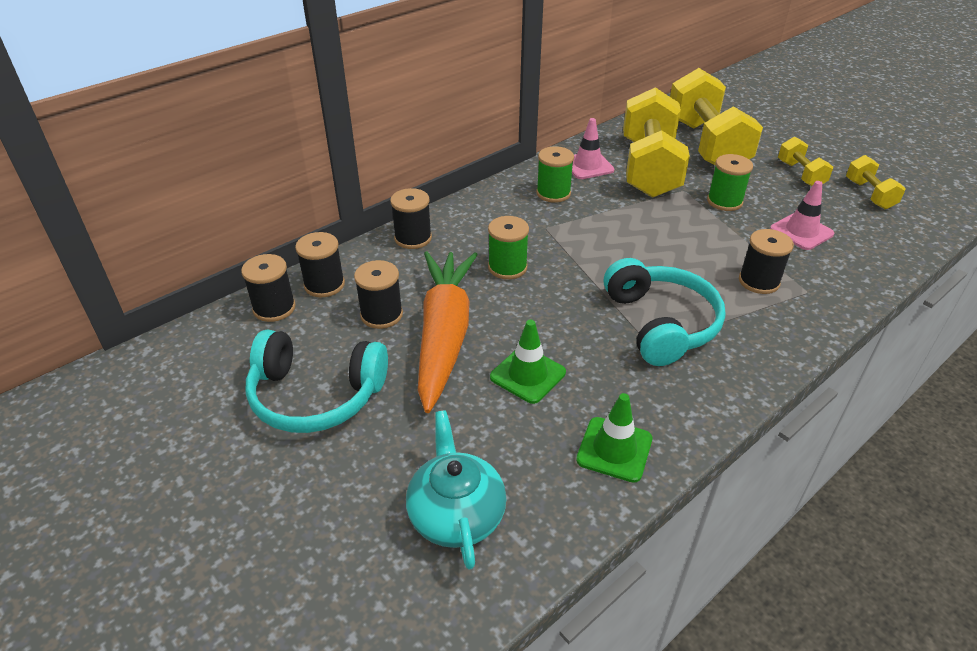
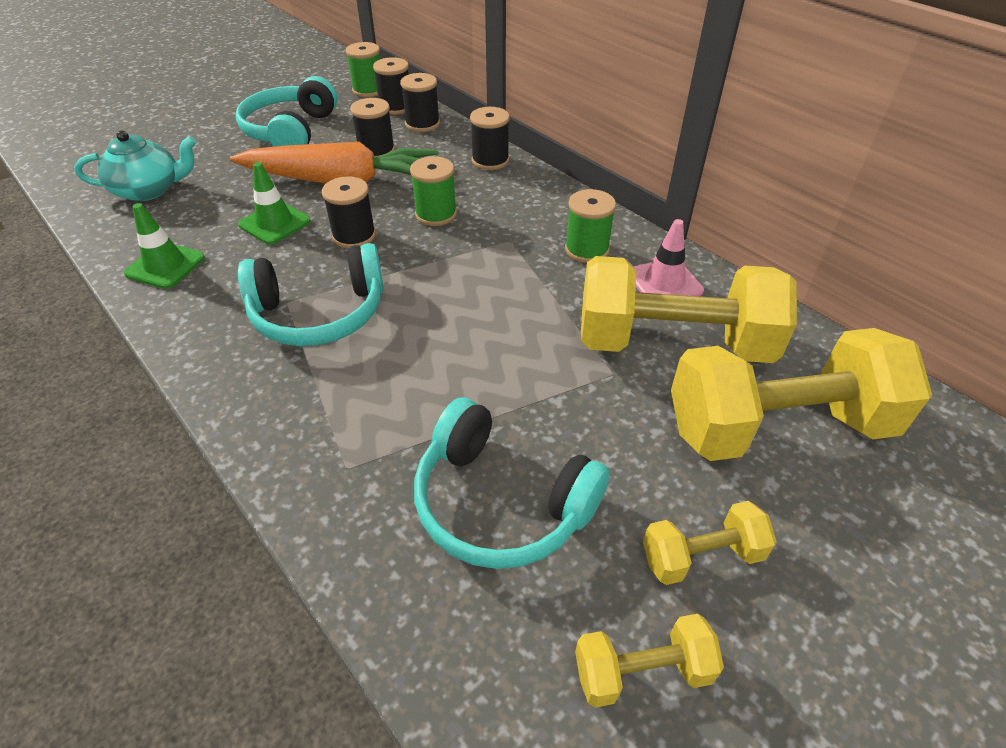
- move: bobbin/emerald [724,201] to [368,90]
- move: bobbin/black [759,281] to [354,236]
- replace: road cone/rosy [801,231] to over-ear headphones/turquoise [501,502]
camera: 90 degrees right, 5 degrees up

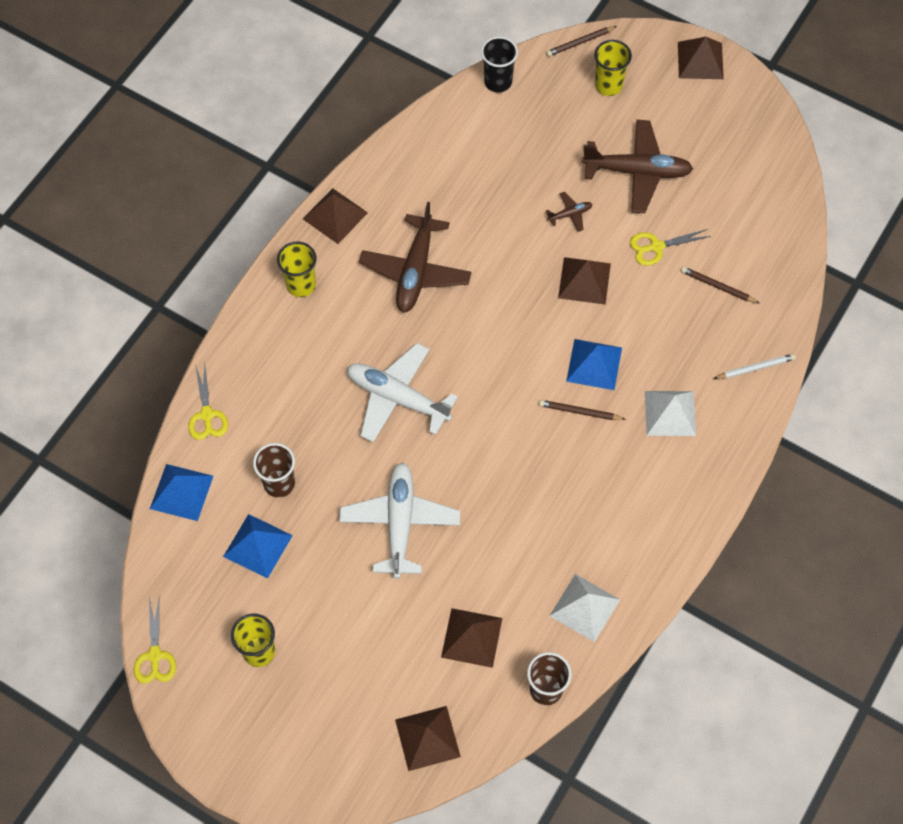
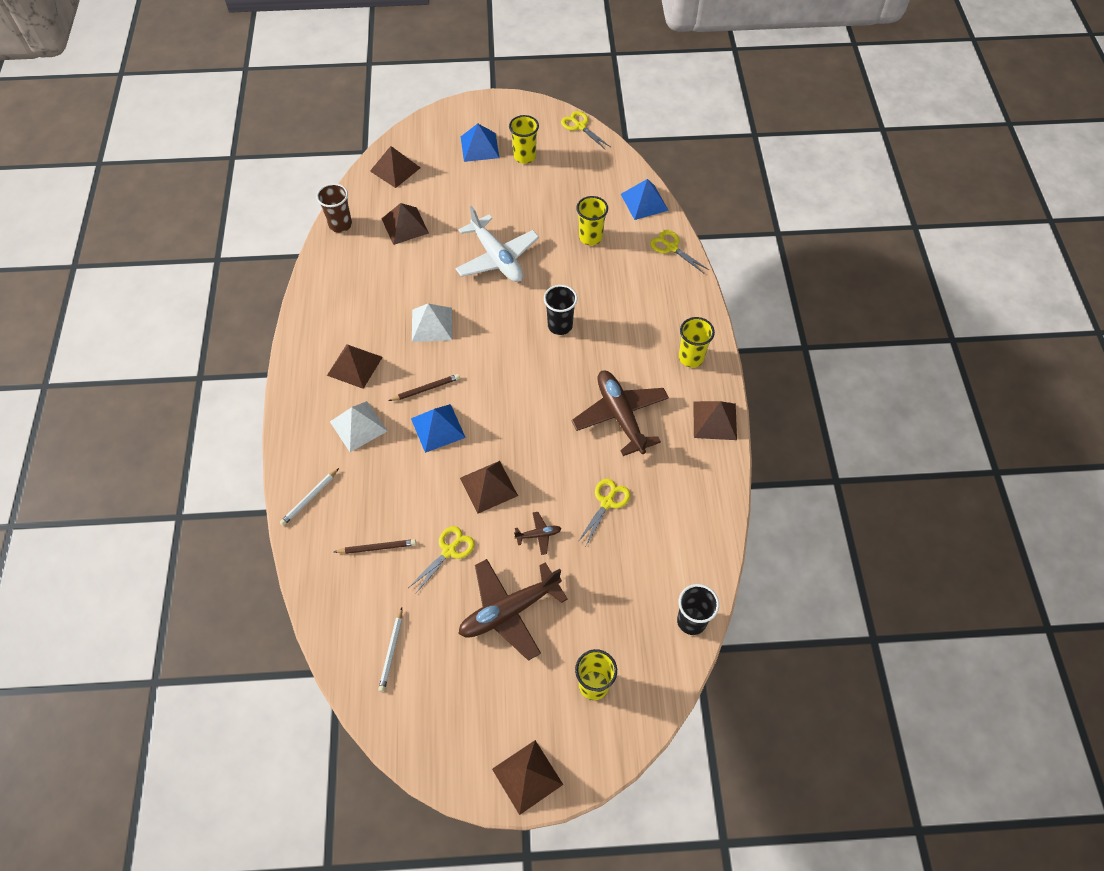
- move: pyramid/cobalt [257,546] to [479,147]
- recolor: tumbler/brown [279,483] to tumbler/golden [590,237]
- replace: toy plane/snow-white [397,398] to tumbler/black [560,325]
- delete: lead pencil/brown [579,42]
- rotate: toy plane/brown [570,214] = [538,535] 135 degrees counterclockwise
- move: pyramid/snow-white [584,607] to [432,324]
- insert: pyramid/brown [354,366]
- insert: lead pencil/snow-white [391,651]
- insert: scissors/golden [607,502]
camera: 145 degrees right, 5 degrees down

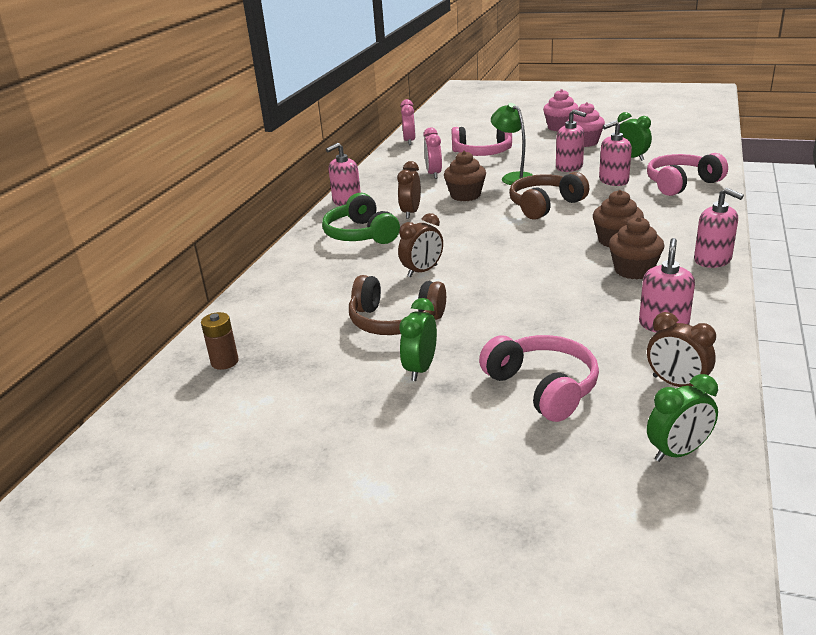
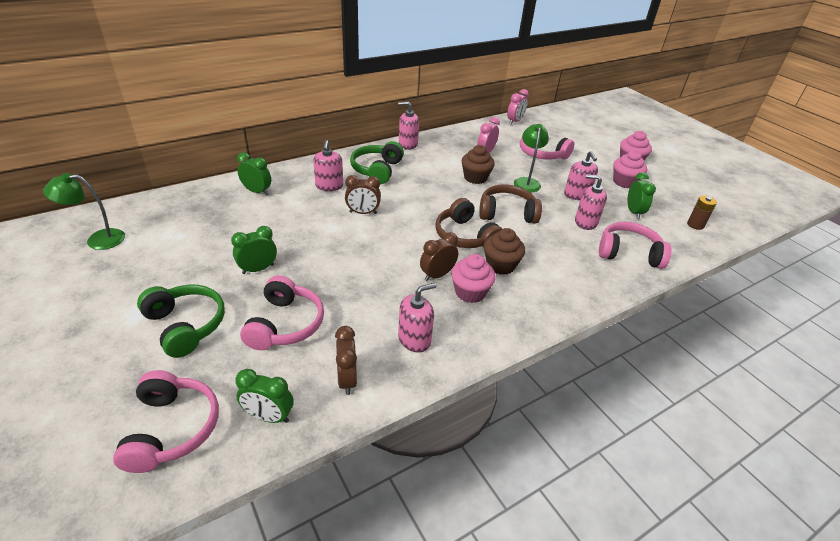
- move: AA battery/brown [225,362] to [695,225]
- move: over-ear headphones/brown [395,321] to [465,236]
- move: clock/brown [411,213] to [437,275]
- recolor: cupcake/brown [634,270] to cupcake/rosy [470,292]
- move: pump bottle/rosy [712,260] to [329,186]
- insert: lamp/emerald [98,240]
- insert: over-ear headphones/rosy [172,429]
- insert: over-ear headphones/emerald [186,325]
- insert: clock/emerald [257,191]
camera: 35 degrees right, 10 degrees up

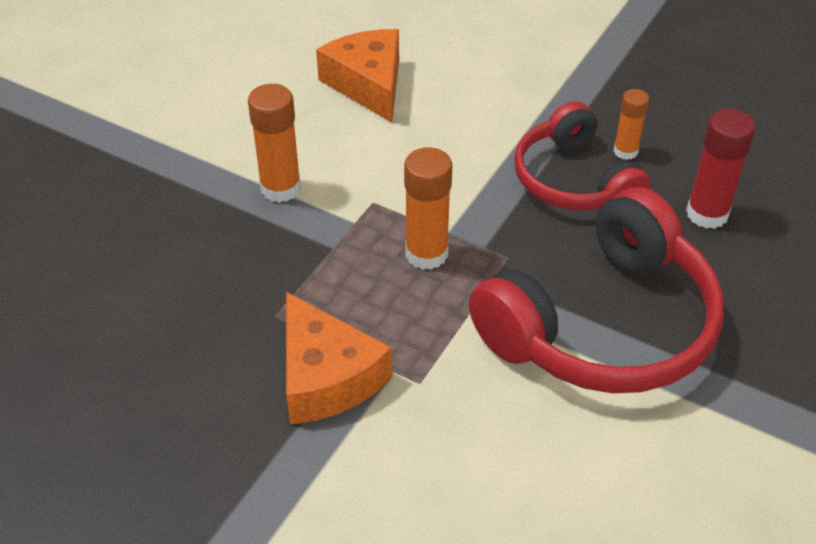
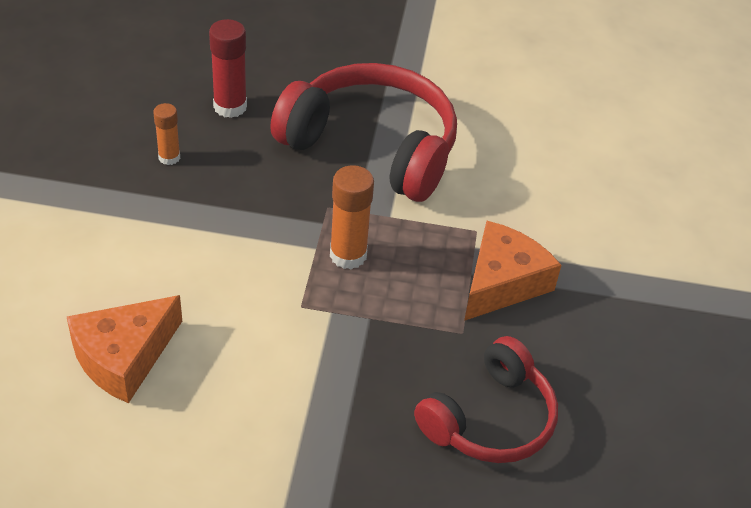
- delete: glue stick/bright orange [280,188]
- move: over-ear headphones/red [574,180] to [489,419]
camera: 115 degrees left, 0 degrees up

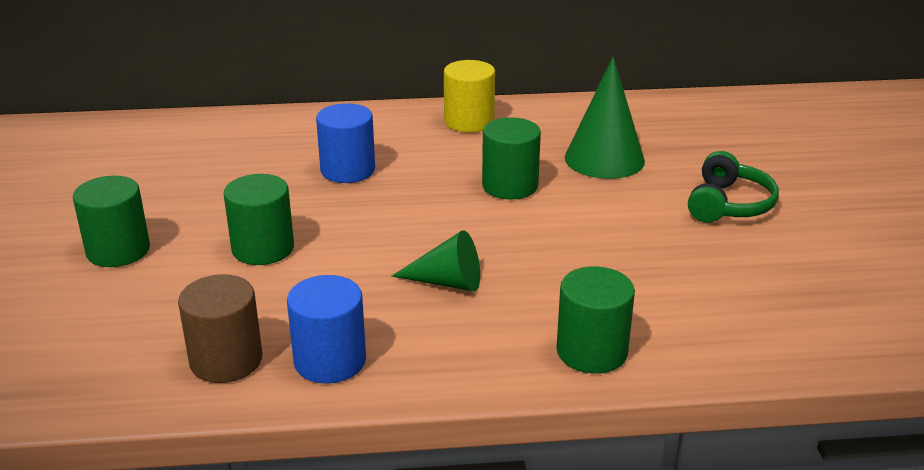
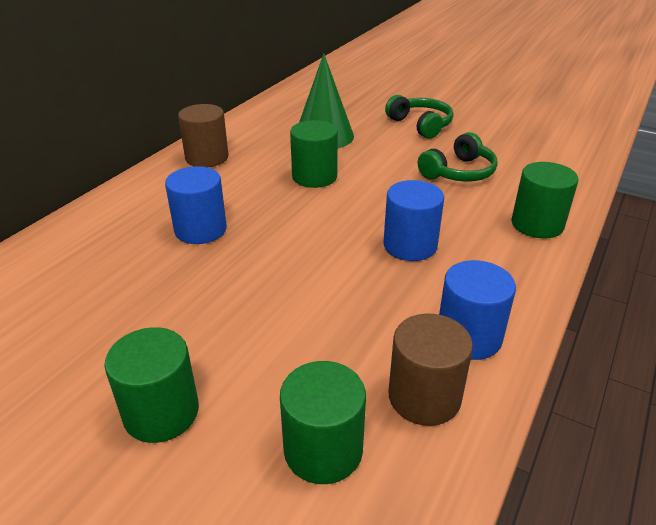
- move: cylinder/emerald [263,249] to [323,450]
- replace: cone/emerald [447,282] to cylinder/cobalt [410,245]
- recolor: cylinder/golden [469,122] to cylinder/brown [207,158]
- insert: over-ear headphones/emerald [458,172]
camera: 55 degrees left, 5 degrees up

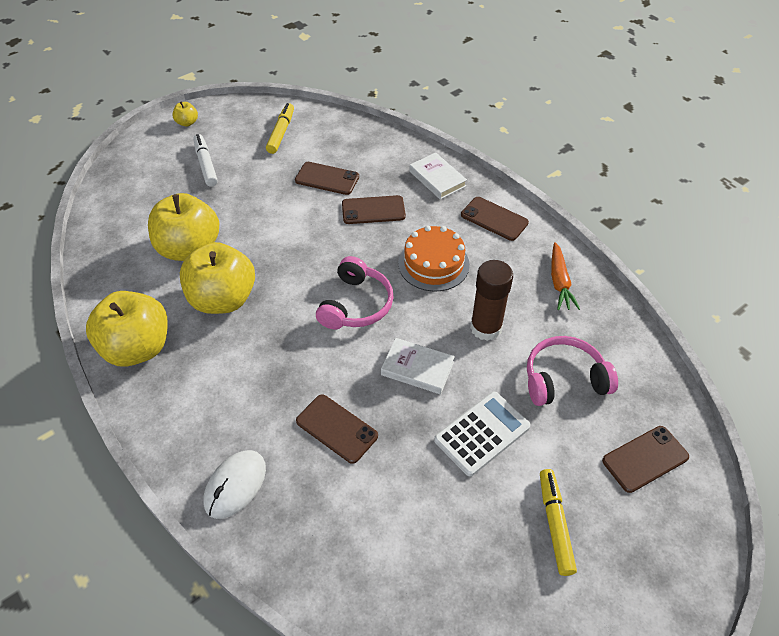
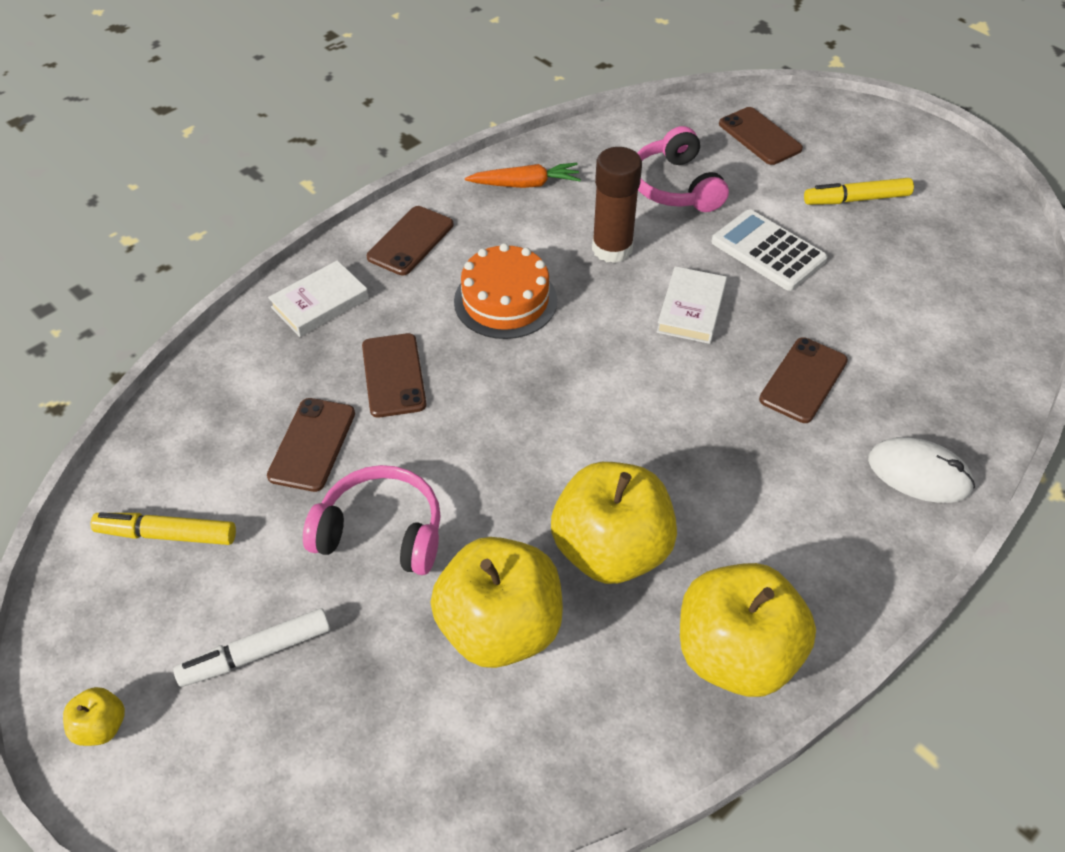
- move: over-ear headphones/rosy [356,305] to [381,532]
camera: 95 degrees left, 0 degrees up

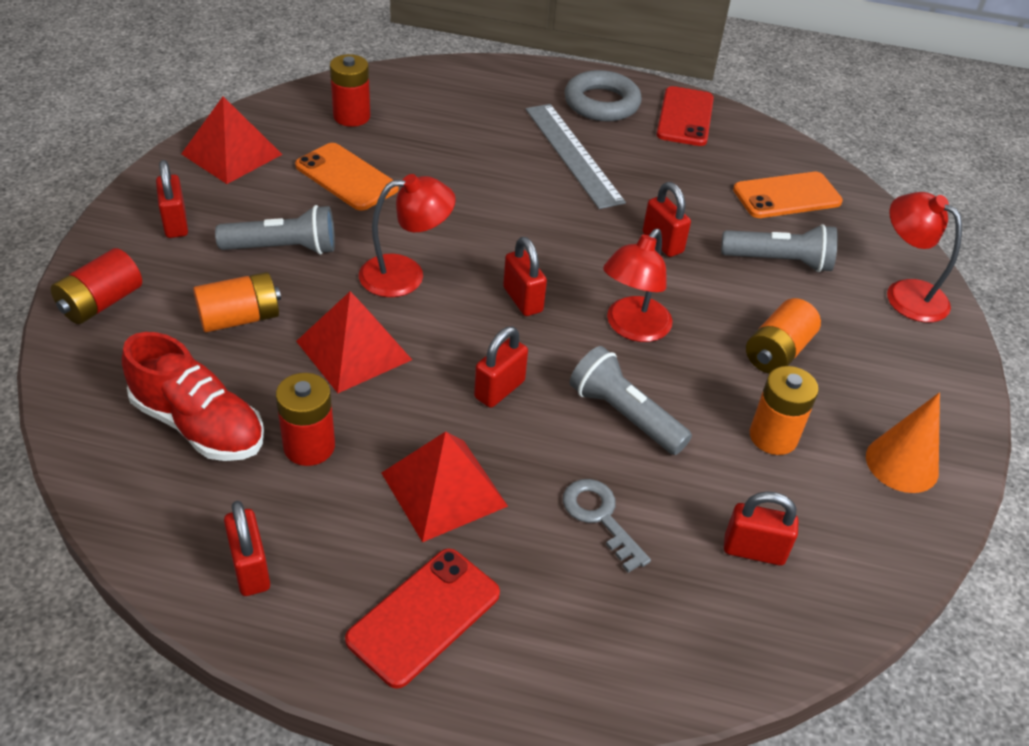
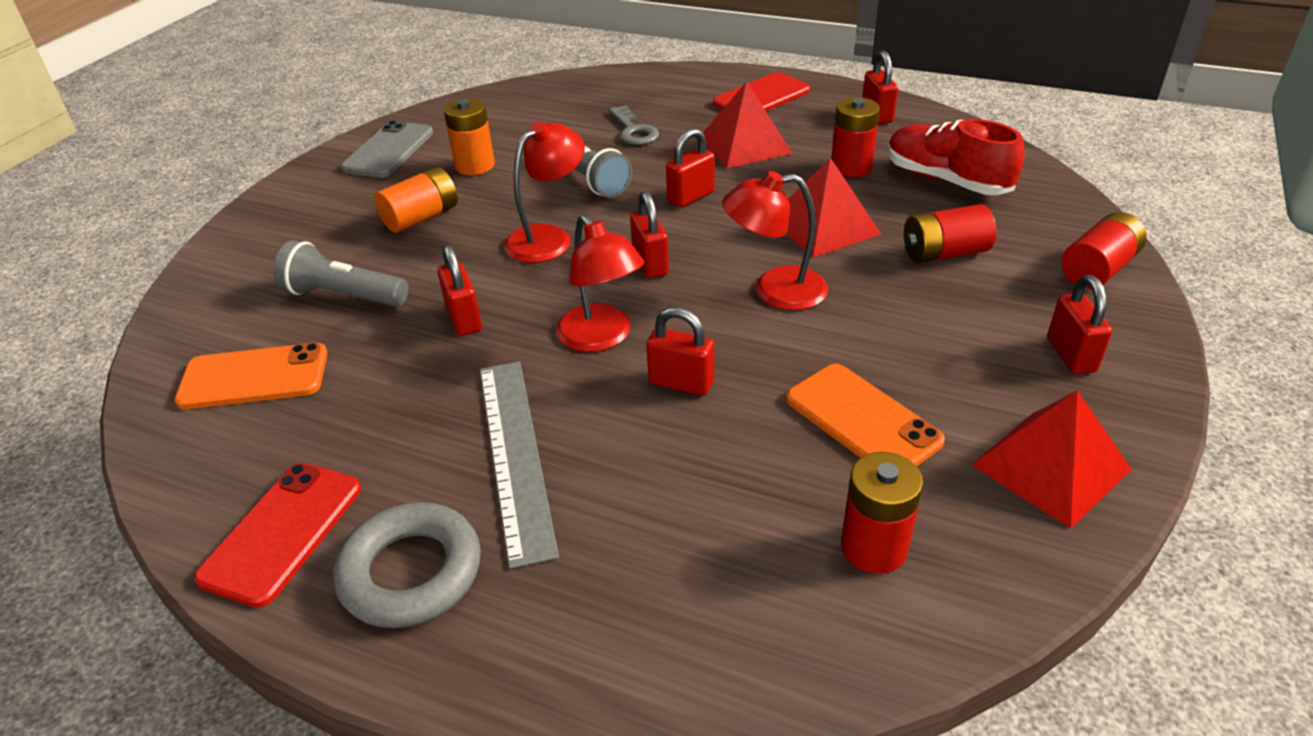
- recolor: AA battery/bright orange [240,318] to AA battery/red [944,253]
- delete: pocket torch/gray [284,248]
- move: padlock/red [754,550] to [681,383]
- replace: cone/bright orange [902,464] to mobile phone/gray [388,150]
- move: lamp/red [905,293] to [602,338]
camera: 165 degrees left, 5 degrees down

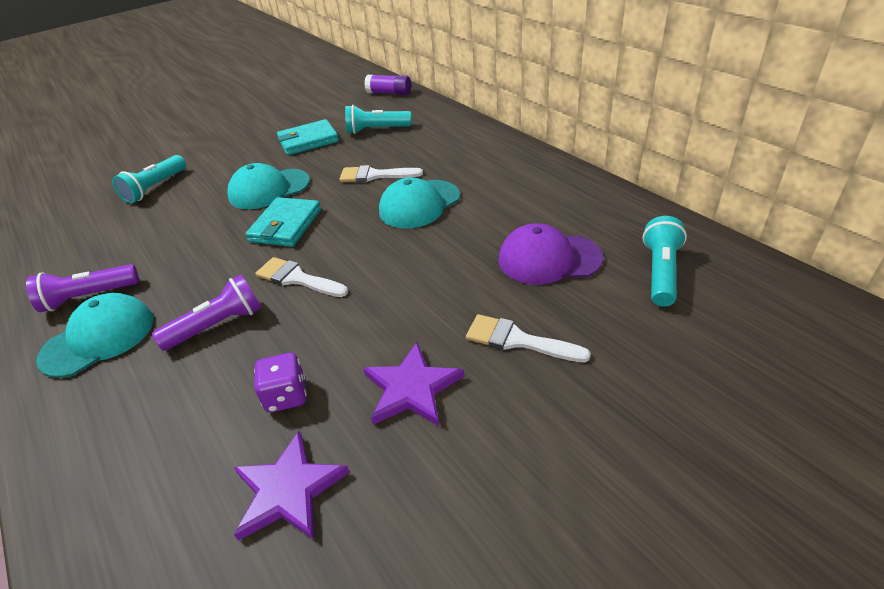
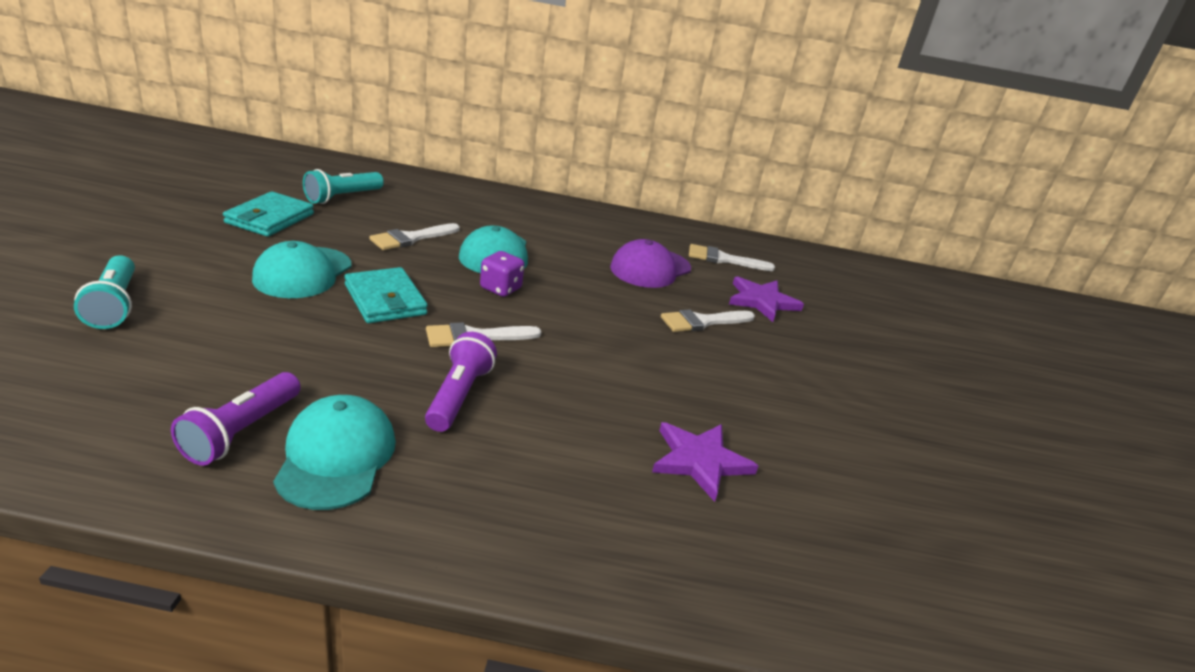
- move: dice/purple [286,396] to [500,288]
- move: five-pointed star/purple [411,388] to [762,301]
- delete: glue stick/purple [389,93]
- replace: pocket torch/turquoise [660,272] to paint brush/snow-white [723,259]
camera: 55 degrees left, 10 degrees down

